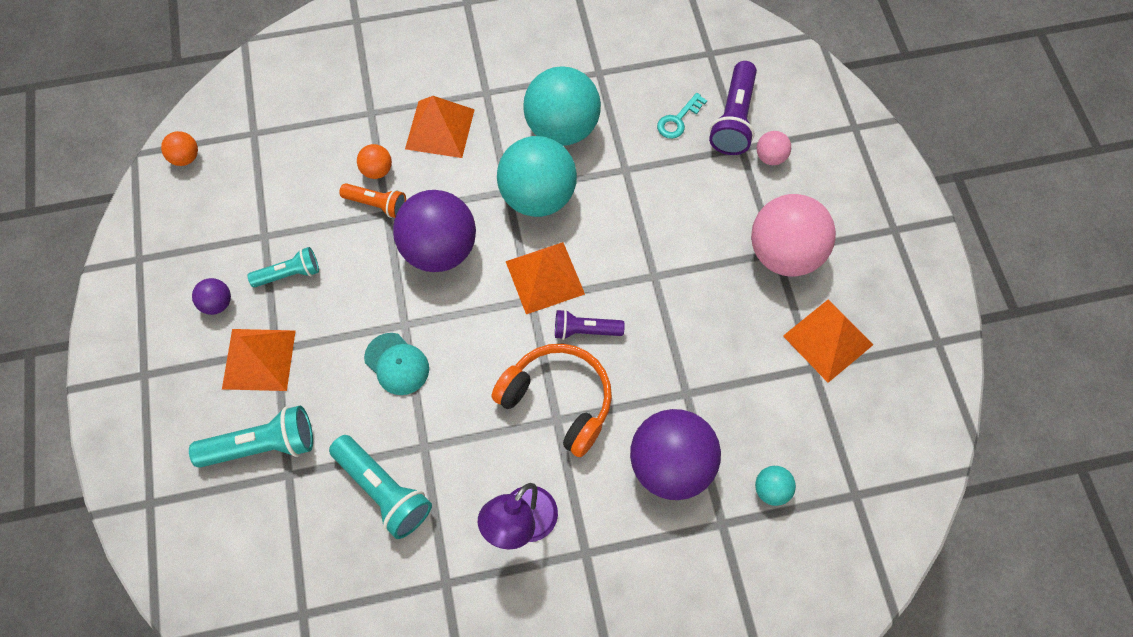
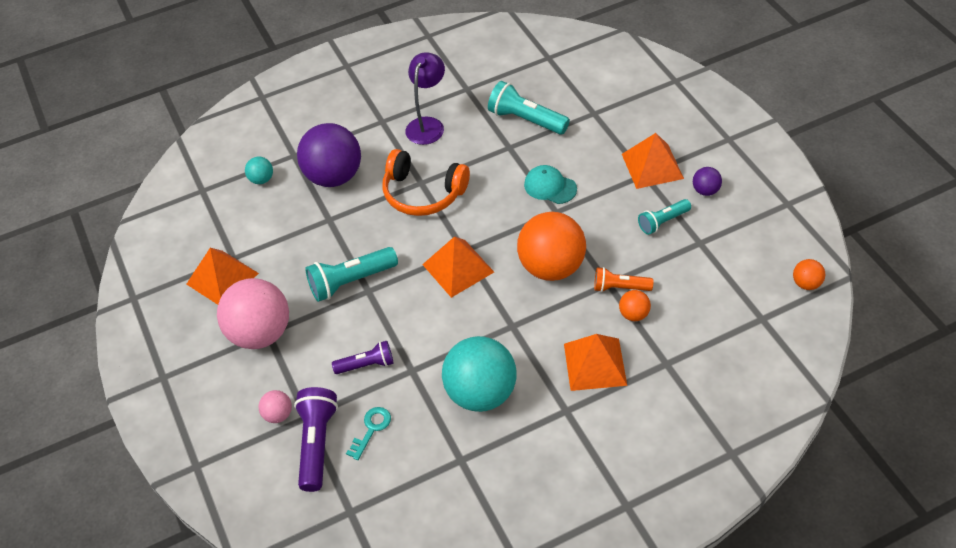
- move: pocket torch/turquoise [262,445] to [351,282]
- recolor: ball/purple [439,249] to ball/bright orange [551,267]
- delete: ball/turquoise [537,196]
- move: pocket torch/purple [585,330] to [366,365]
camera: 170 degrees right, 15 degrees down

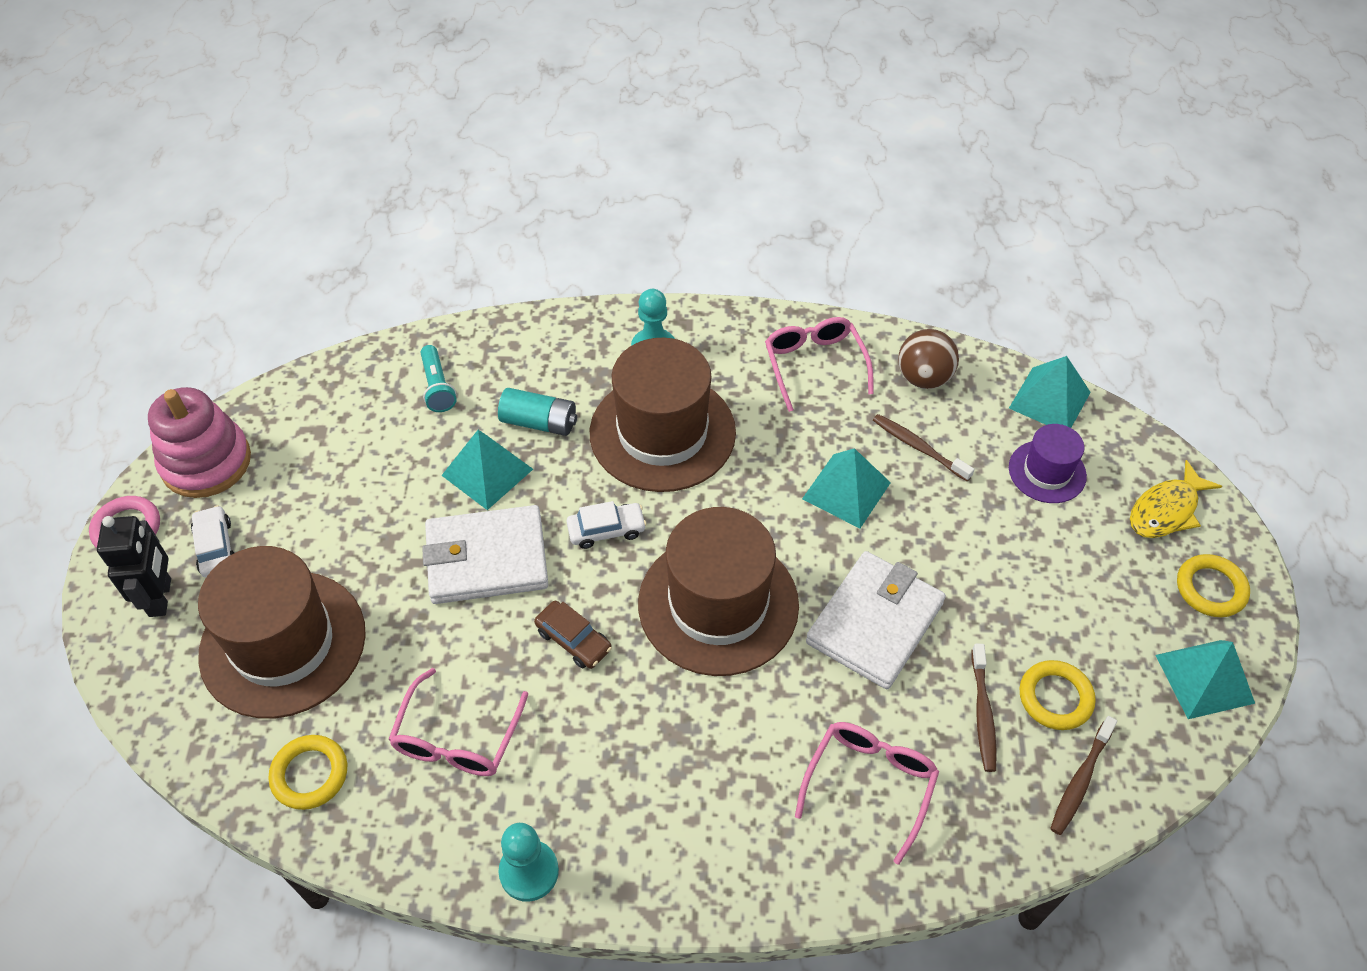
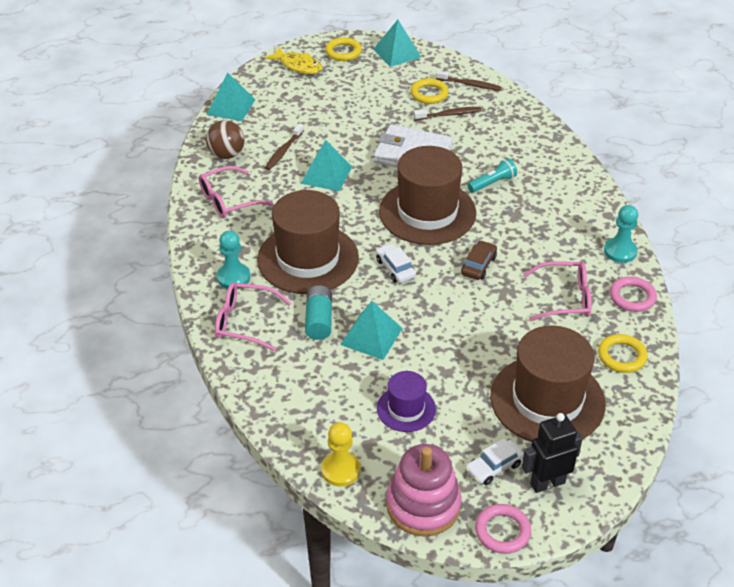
- move: pocket torch/turquoise [437,387] to [492,183]
- delete: billfold/snow-white [487,558]
- move: eyeglasses/rosy [869,784] to [244,322]
- move: tall hat/purple [1047,472] to [406,409]
- insert: pawn/golden [340,470]
- insert: hoop/rosy [632,297]
camera: 105 degrees left, 10 degrees down

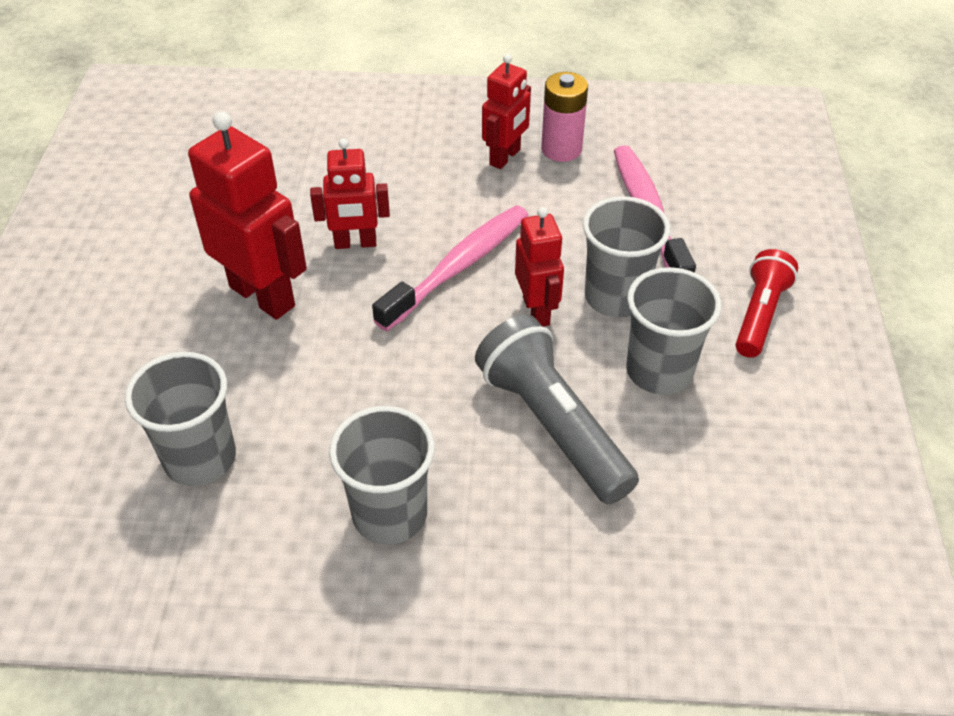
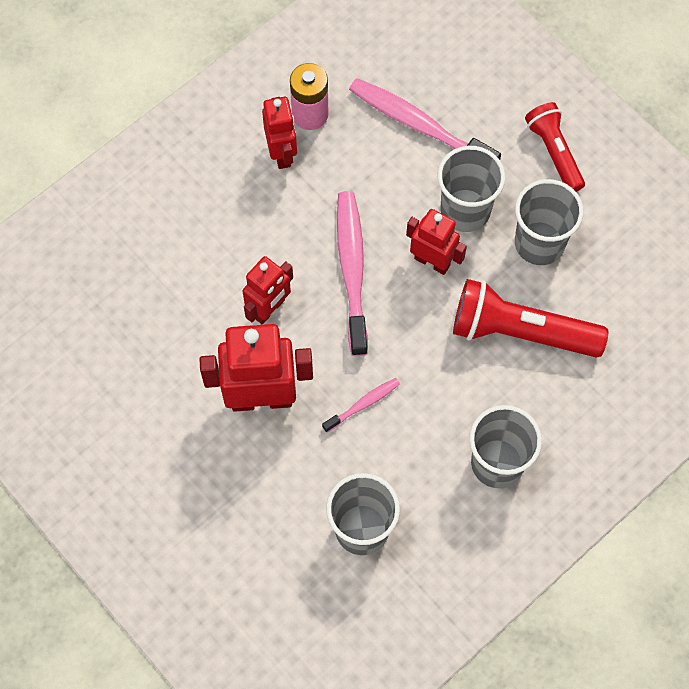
- recolor: pocket torch/gray [553,426] to pocket torch/red [521,332]
- insert: toothbrush/rosy [363,404]
camera: 45 degrees left, 20 degrees up

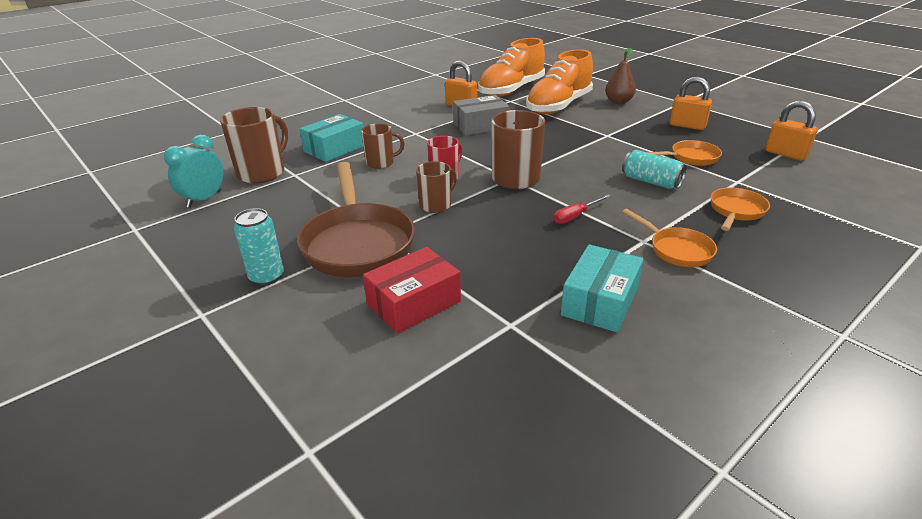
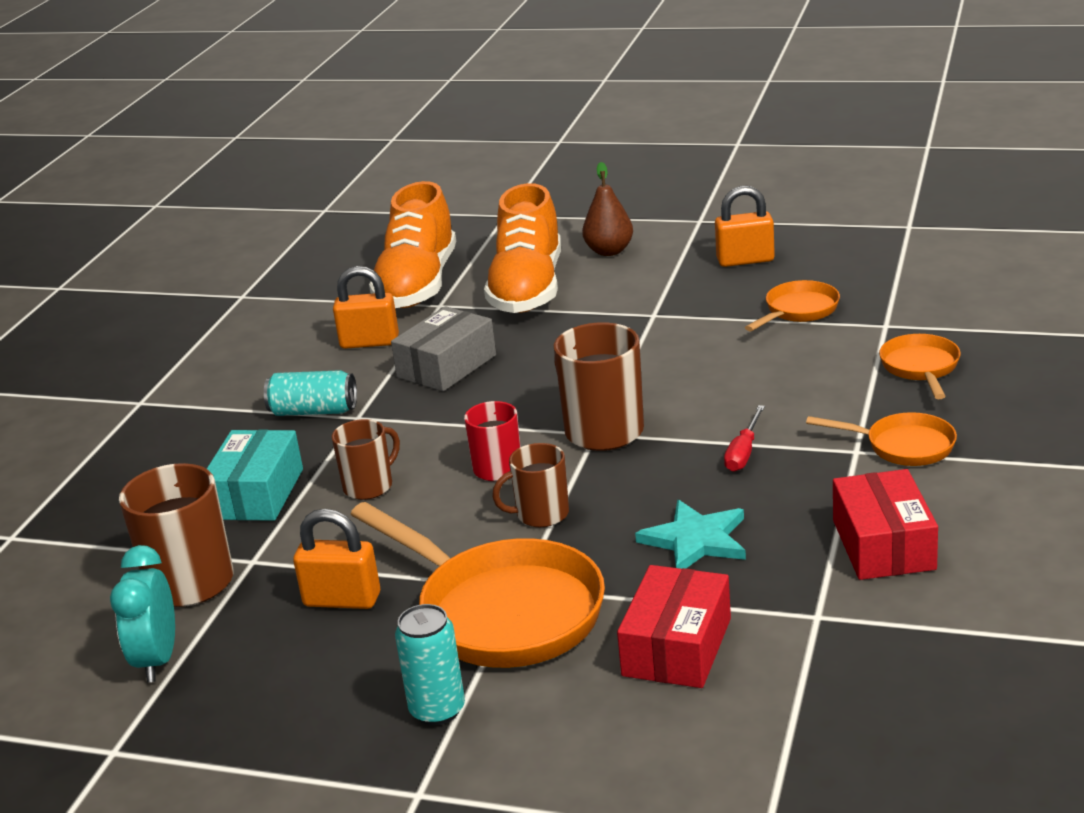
- recolor: pan/brown [358,243] to pan/bright orange [502,611]
- rotate: coffee mug/brown [436,205] = [541,514] 120 degrees counterclockwise
- recolor: package/turquoise [600,301] to package/red [883,545]
- move: tin/turquoise [651,181] to [314,411]
- move: padlock/bright orange [785,154] to [342,600]
- insert: five-pointed star/turquoise [696,540]
camera: 30 degrees left, 5 degrees down

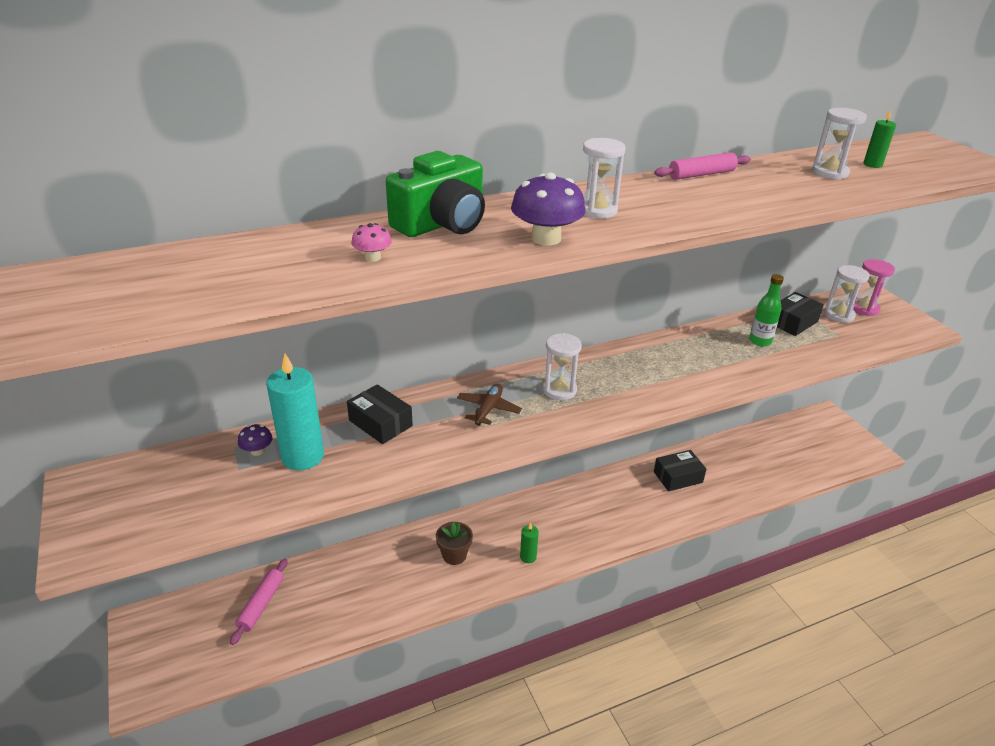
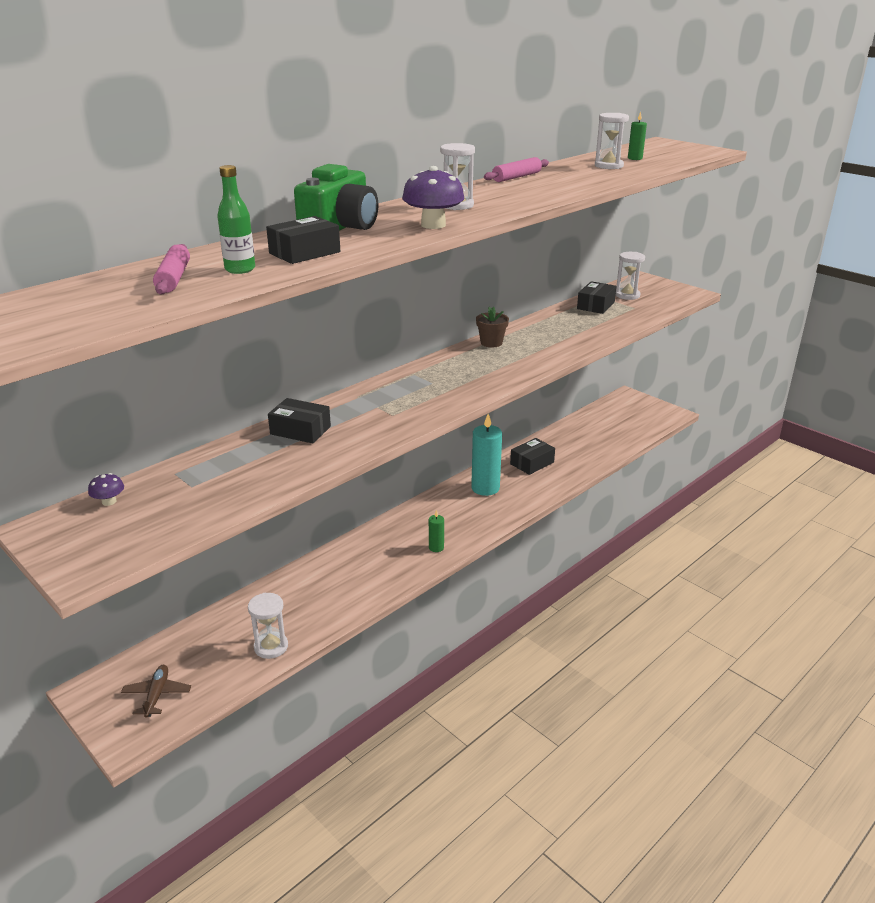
- move: pastry roller/rosy [261,604] to [174,278]
- move: toadstool/purple [257,451] to [109,501]
- move: candle/turquoise [302,456] to [485,488]
- replace: toadstool/rosy [372,257] to package/black [304,253]
- move: plant pot/brown [454,555] to [491,343]
- move: toy plane/brown [488,409] to [157,695]
- move: sand timer/snow-white [559,390] to [271,647]
- move: flask/emerald [760,341] to [240,269]
- delete: sand timer/rosy [863,308]
camera: 20 degrees left, 5 degrees down

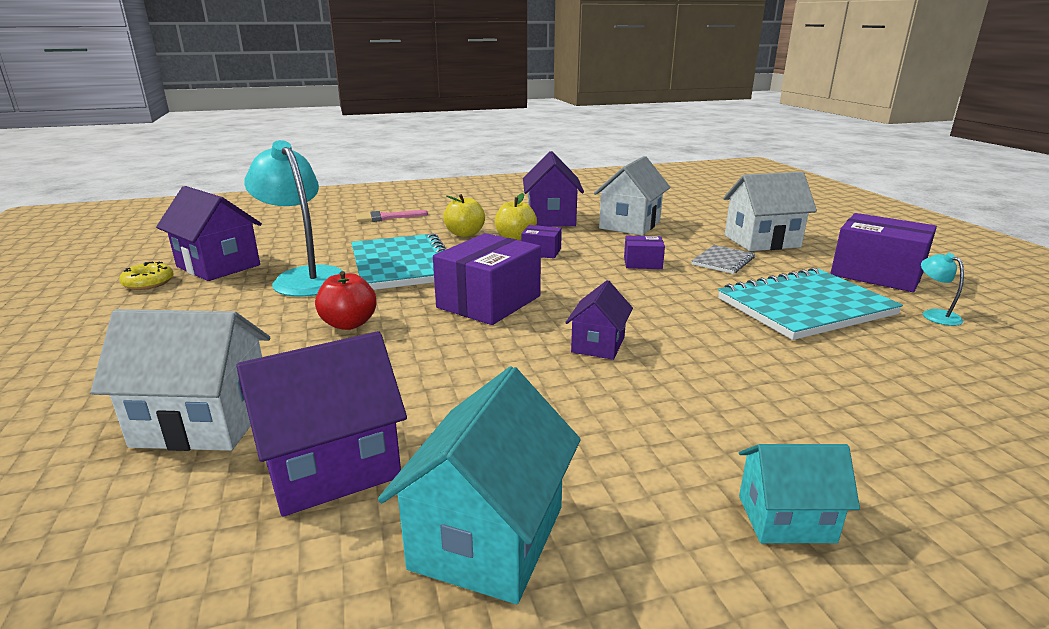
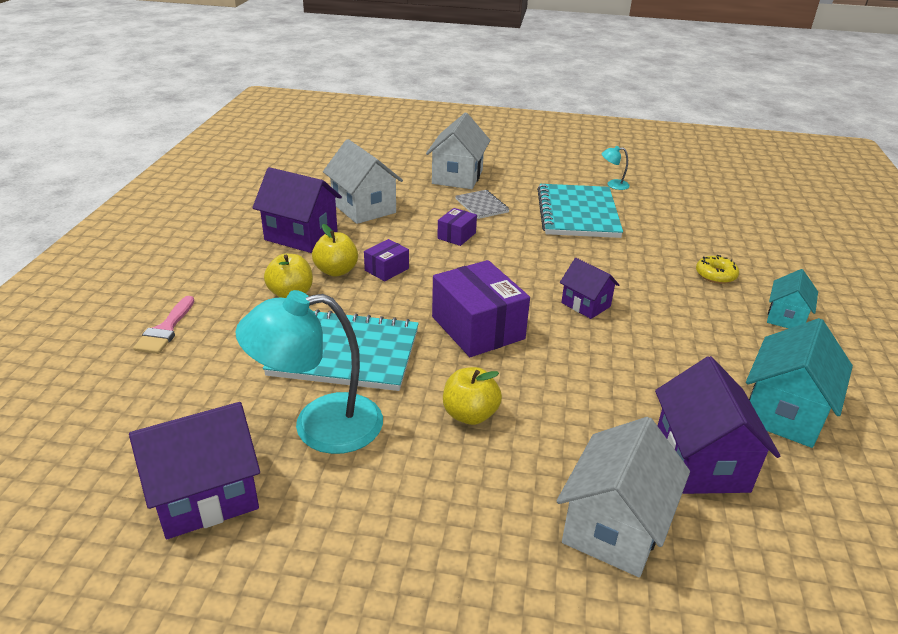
- move: donut/golden [148,283] to [715,275]
- recolor: toy apple/red [349,324] to toy apple/golden [470,414]
- rotate: toy house/turquoise [488,537] = [784,412] 75 degrees clockwise
- delete: package/purple [876,274]
camera: 65 degrees left, 10 degrees up

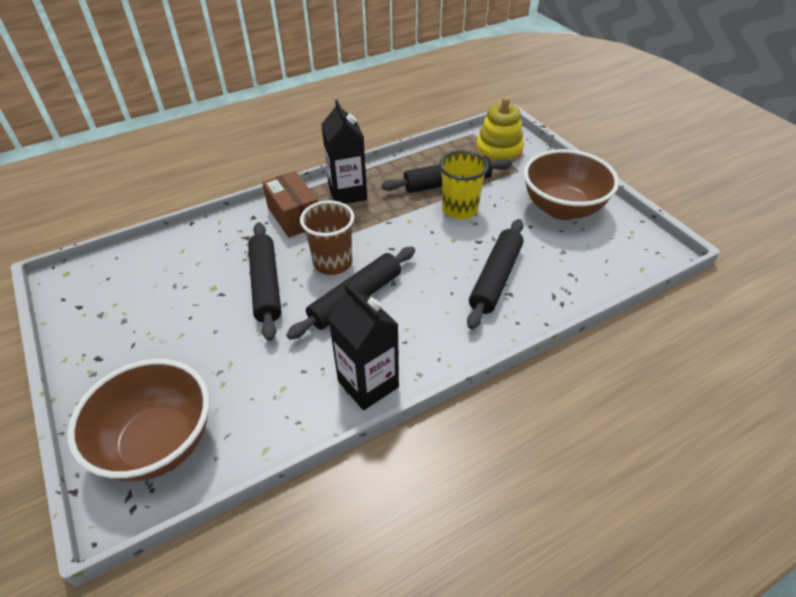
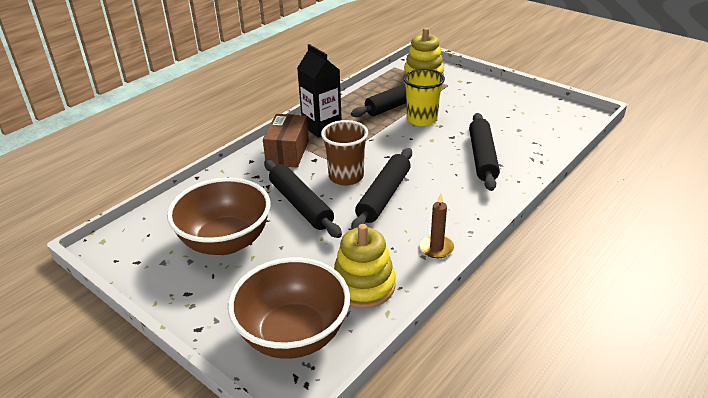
- rotate: package/brown [294,216] = [288,152] 60 degrees clockwise
- replace: milk carton/black [368,384] to candle/brown [436,248]
- move: deep dish/brown [562,208] to [225,242]
- insert: stacking toy/golden [363,285]
camera: 20 degrees left, 10 degrees down

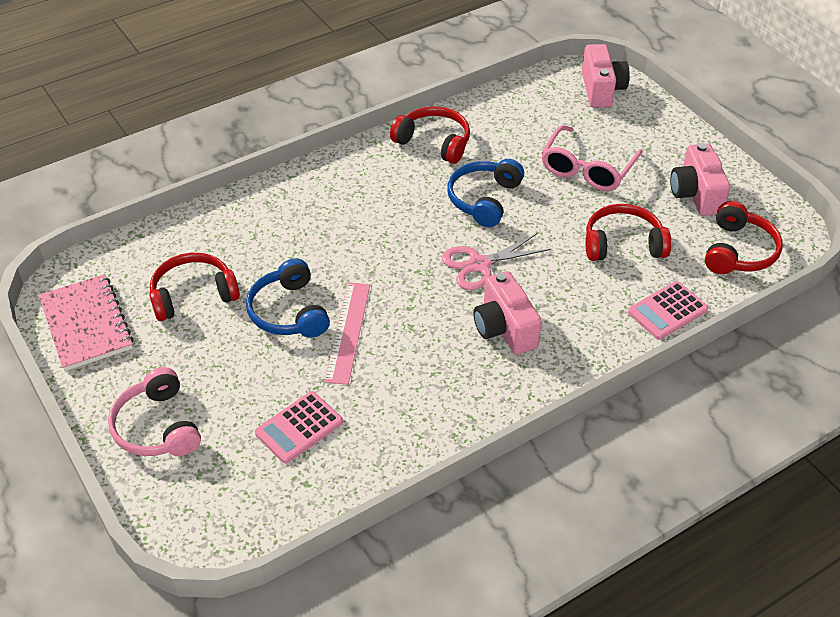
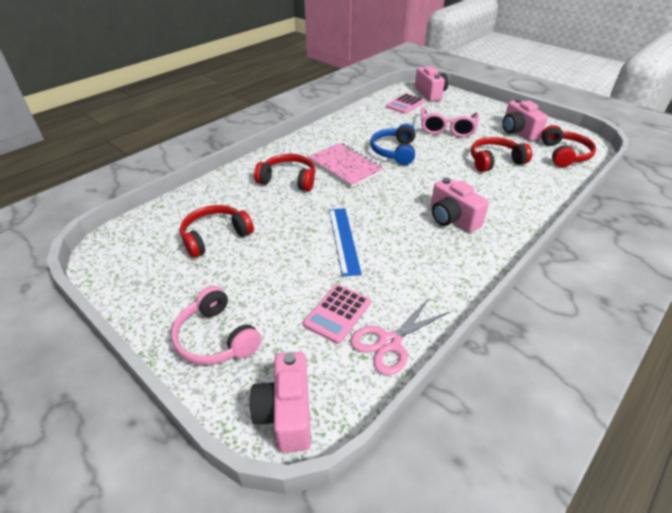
- move: notepad/rosy [86,324] to [345,167]
- delete: over-ear headphones/cobalt [289,312]
- recolor: straightedge/rosy [348,332] to straightedge/cobalt [343,240]
- move: over-ear headphones/red [434,142] to [288,180]
- move: scissors/rosy [479,264] to [389,342]
- move: adding machine/rosy [667,311] to [405,104]
- insert: compact camera/rosy [286,413]
camera: 15 degrees left, 5 degrees down

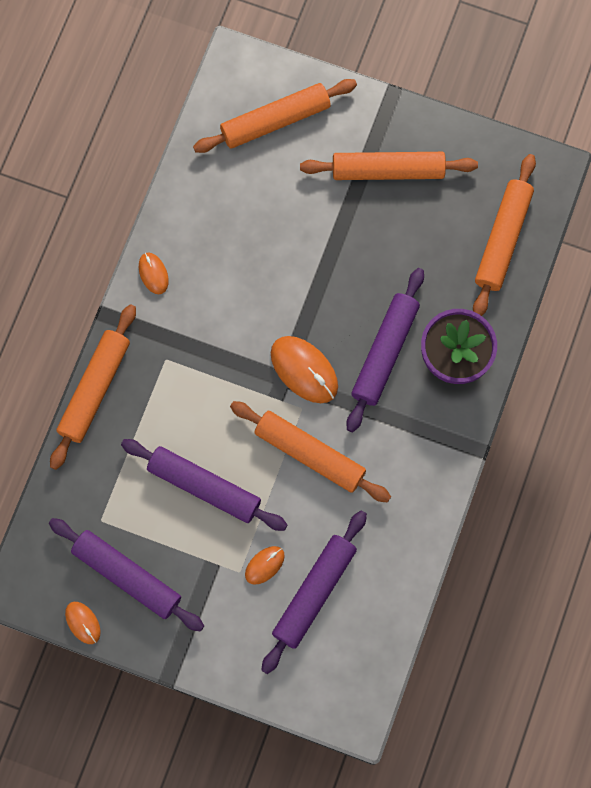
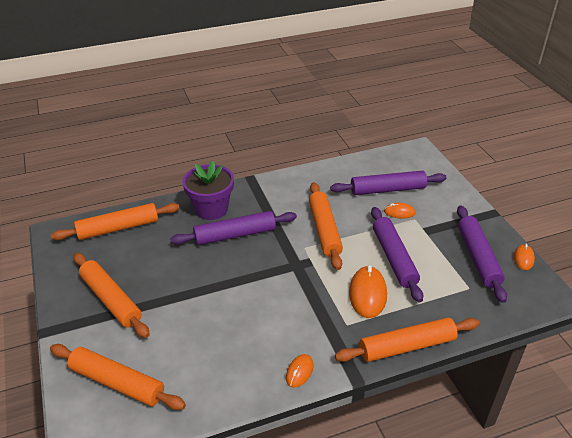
- move: mouse/bright orange [304,370] to [367,294]
camera: 130 degrees left, 35 degrees down

